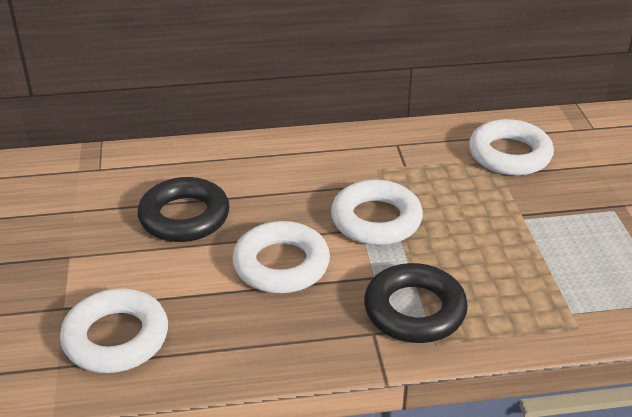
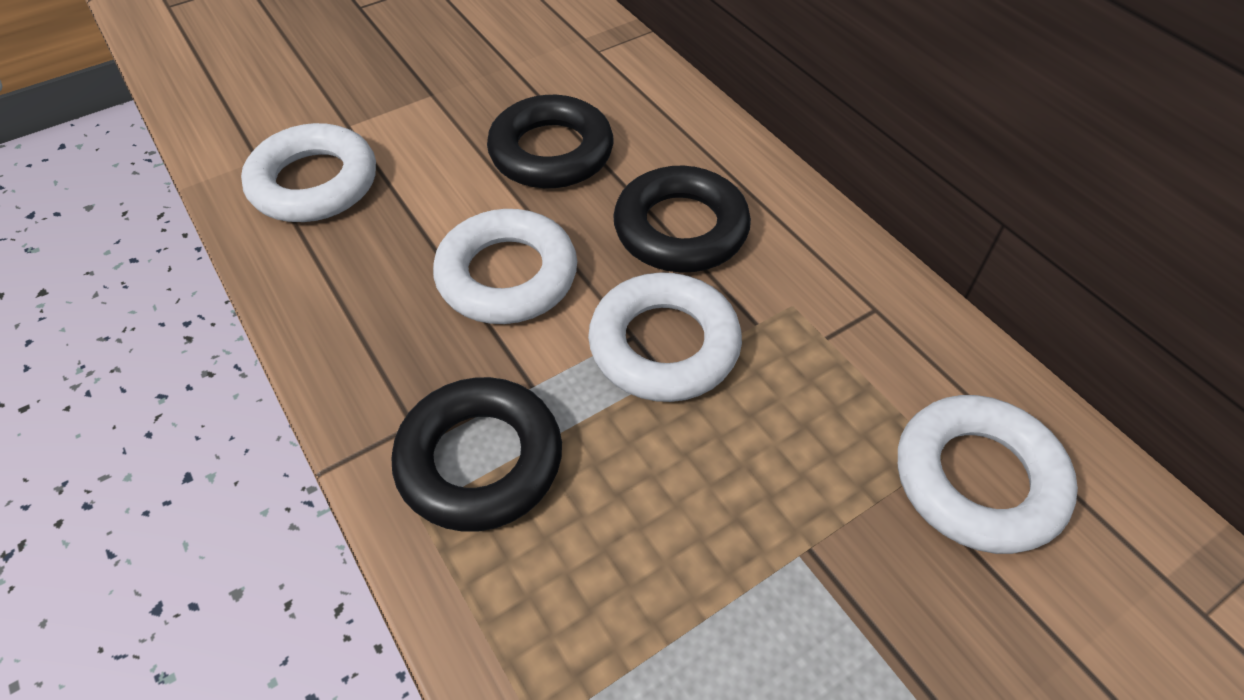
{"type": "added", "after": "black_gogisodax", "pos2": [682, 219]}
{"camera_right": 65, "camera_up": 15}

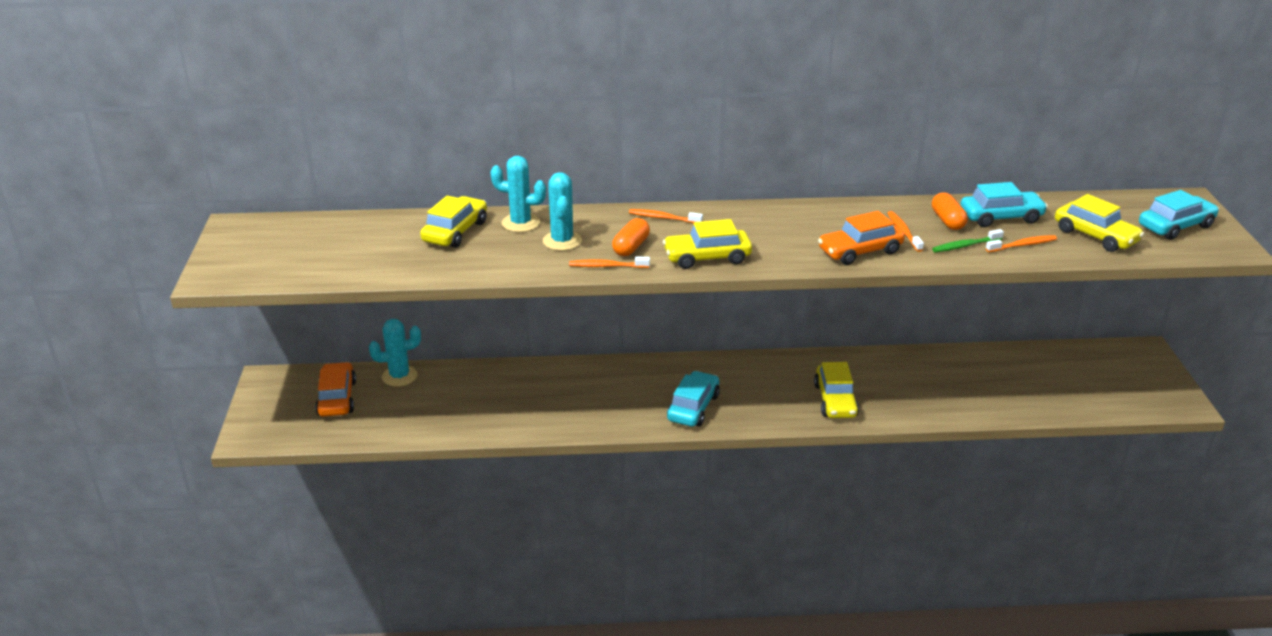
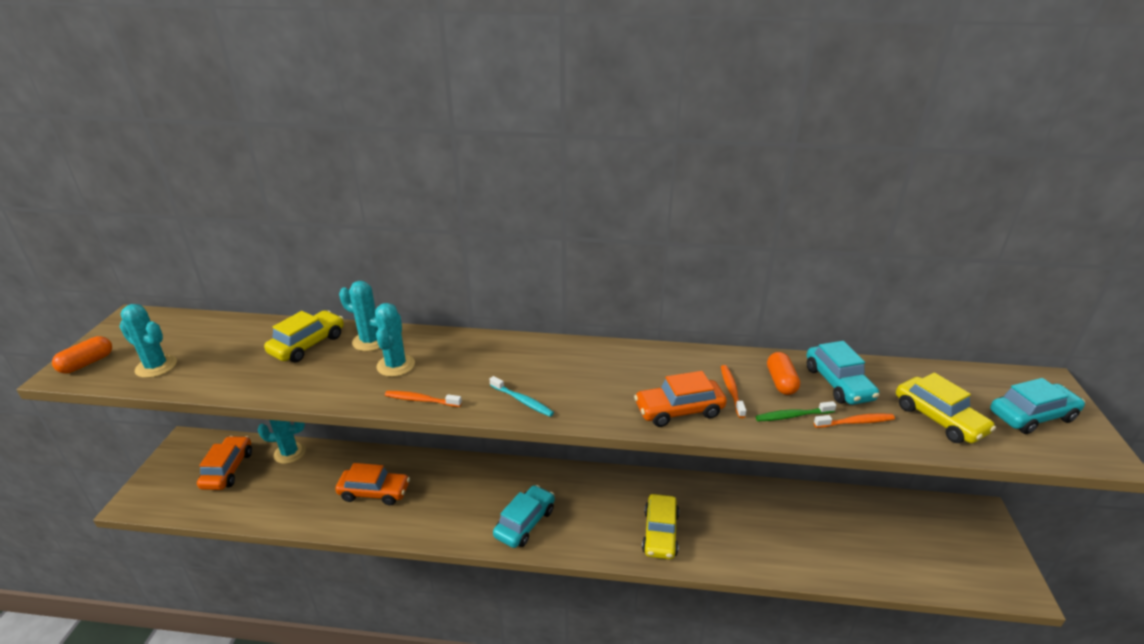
{"type": "turned", "before": "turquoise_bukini", "pos1": [1004, 204], "pos2": [843, 373], "turn": 75}
{"type": "removed", "before": "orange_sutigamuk", "pos1": [666, 216]}
{"type": "moved", "before": "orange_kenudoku", "pos1": [631, 237], "pos2": [82, 355]}
{"type": "replaced", "before": "yellow_bukini", "after": "turquoise_sutigamuk", "pos1": [707, 244], "pos2": [522, 396]}
{"type": "added", "after": "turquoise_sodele", "pos2": [148, 341]}
{"type": "added", "after": "orange_bukini", "pos2": [372, 484]}
{"camera_right": 10, "camera_up": 0}

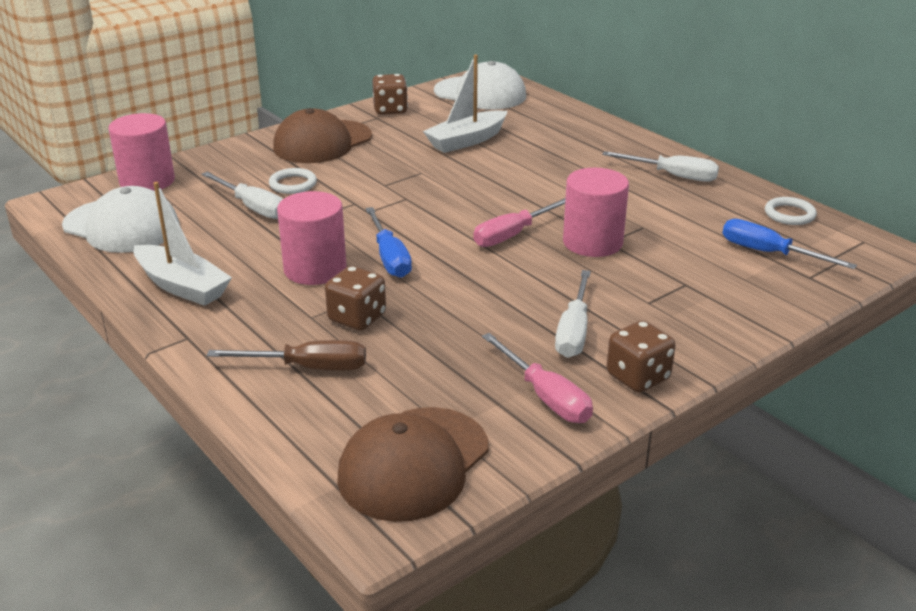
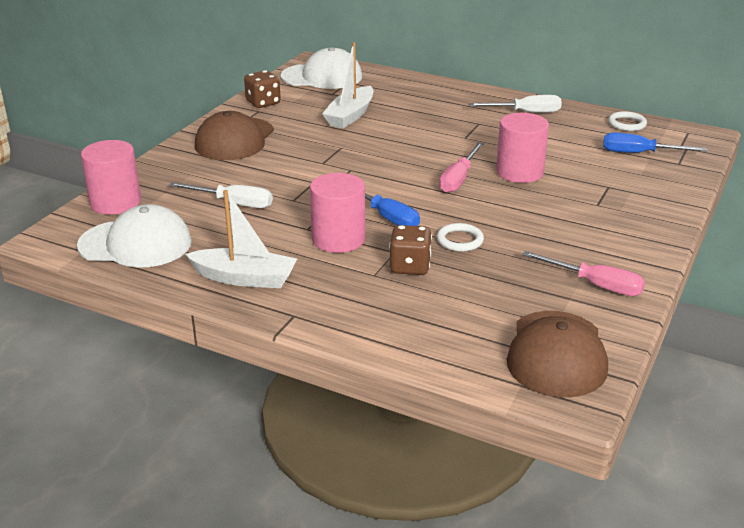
{"type": "moved", "before": "white_gogisodax", "pos1": [293, 181], "pos2": [460, 237]}
{"type": "removed", "before": "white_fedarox", "pos1": [573, 314]}
{"type": "removed", "before": "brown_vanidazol", "pos1": [641, 356]}
{"type": "removed", "before": "brown_fedarox", "pos1": [286, 355]}
{"camera_right": -25, "camera_up": 0}

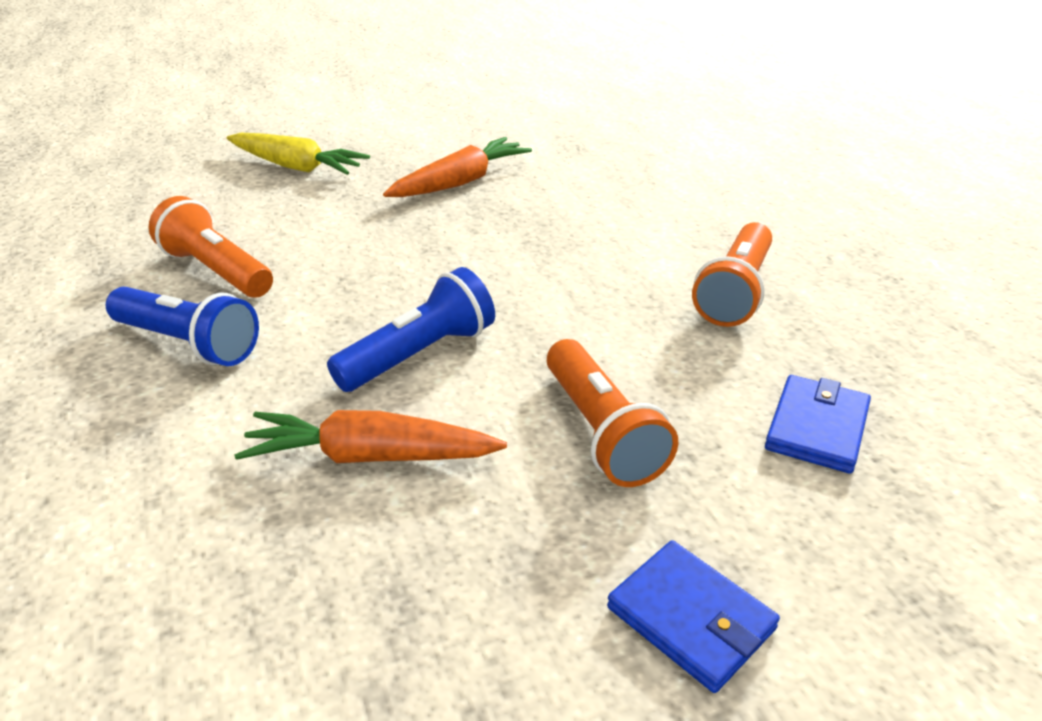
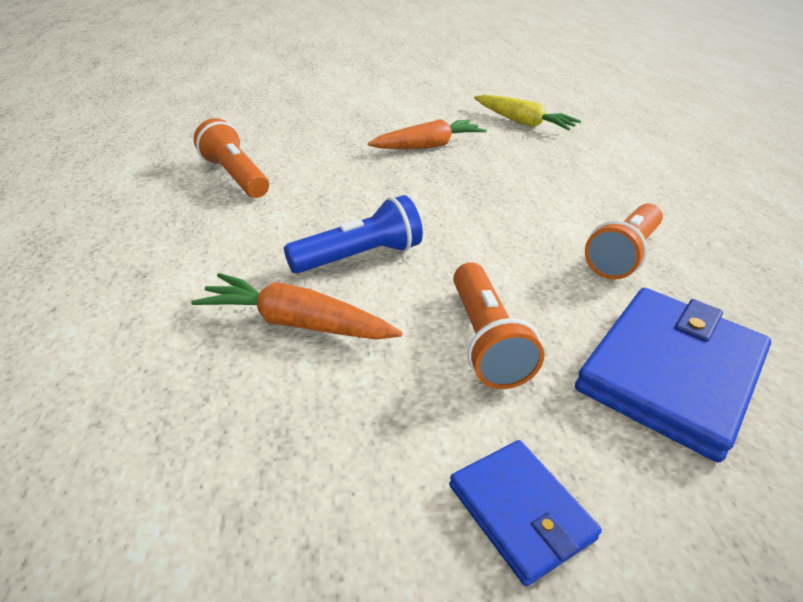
{"type": "moved", "before": "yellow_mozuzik", "pos1": [298, 154], "pos2": [527, 113]}
{"type": "removed", "before": "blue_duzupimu", "pos1": [182, 326]}
{"type": "resized", "before": "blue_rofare", "pos1": [818, 424], "pos2": [673, 375], "scale": 1.87}
{"camera_right": 10, "camera_up": 0}

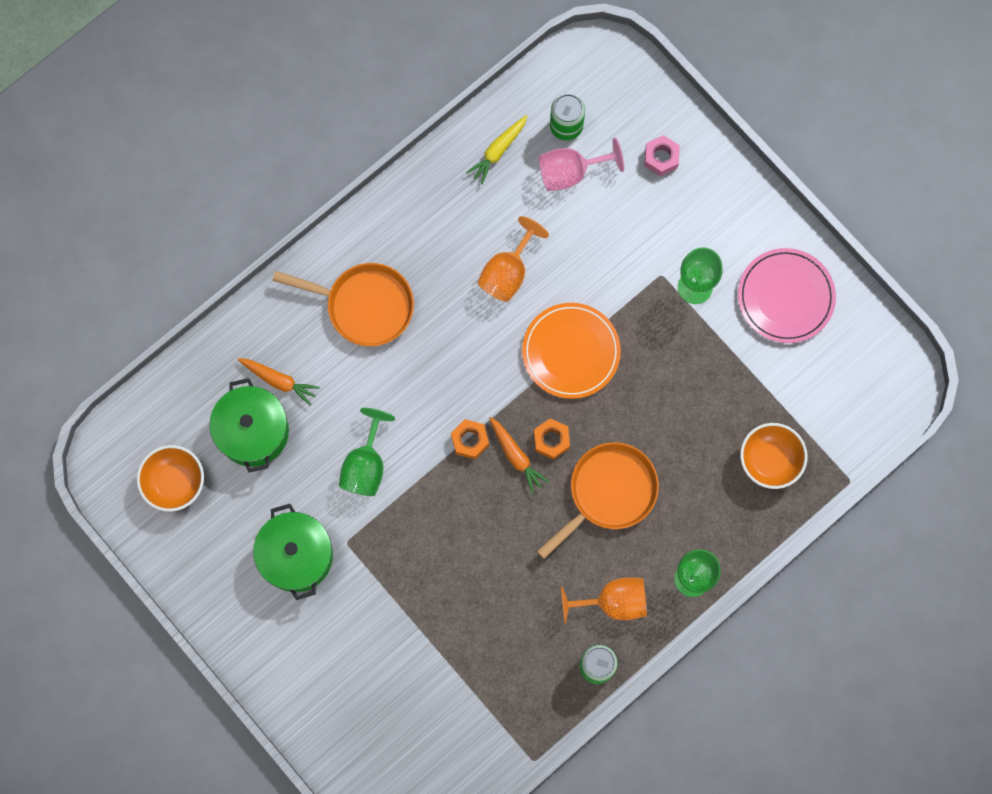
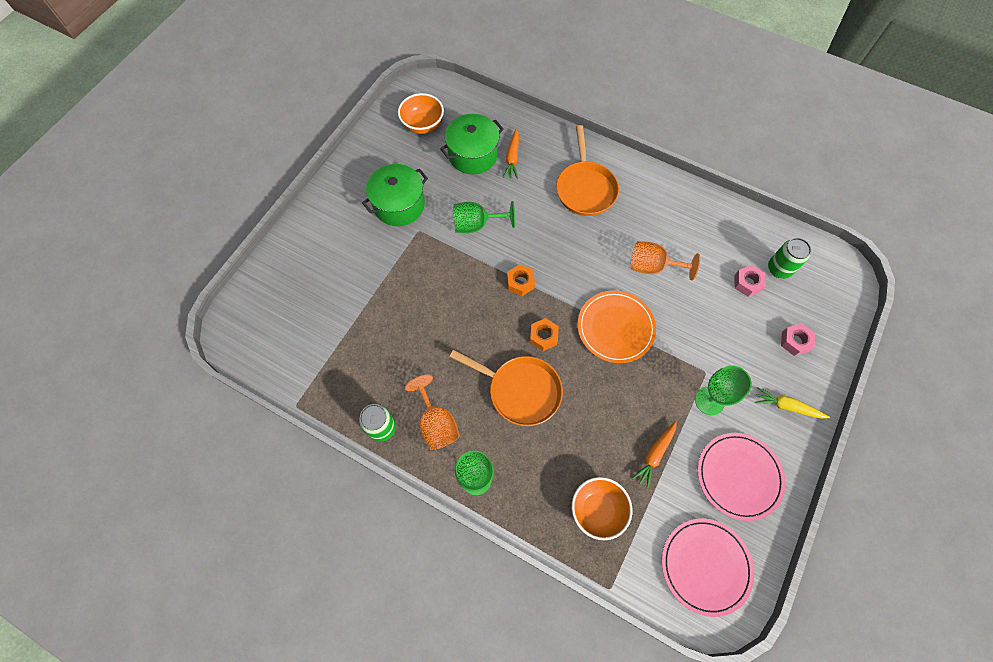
{"type": "moved", "before": "yellow_mozuzik", "pos1": [496, 150], "pos2": [792, 403]}
{"type": "replaced", "before": "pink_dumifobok", "after": "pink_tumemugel", "pos1": [581, 164], "pos2": [750, 281]}
{"type": "moved", "before": "orange_mozuzik", "pos1": [519, 455], "pos2": [654, 455]}
{"type": "added", "after": "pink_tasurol", "pos2": [708, 567]}
{"camera_right": 70, "camera_up": -10}

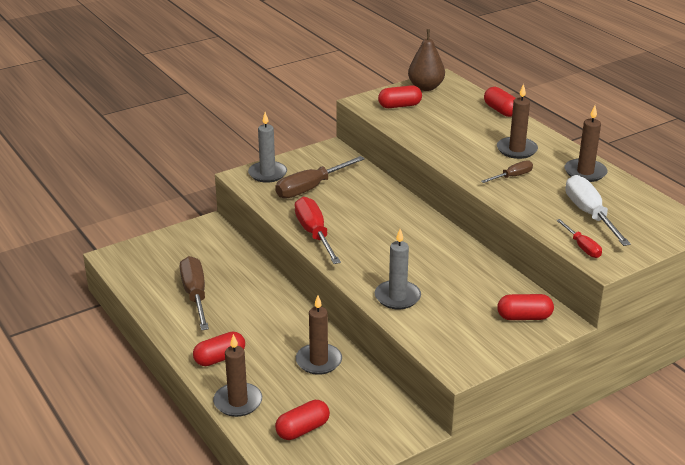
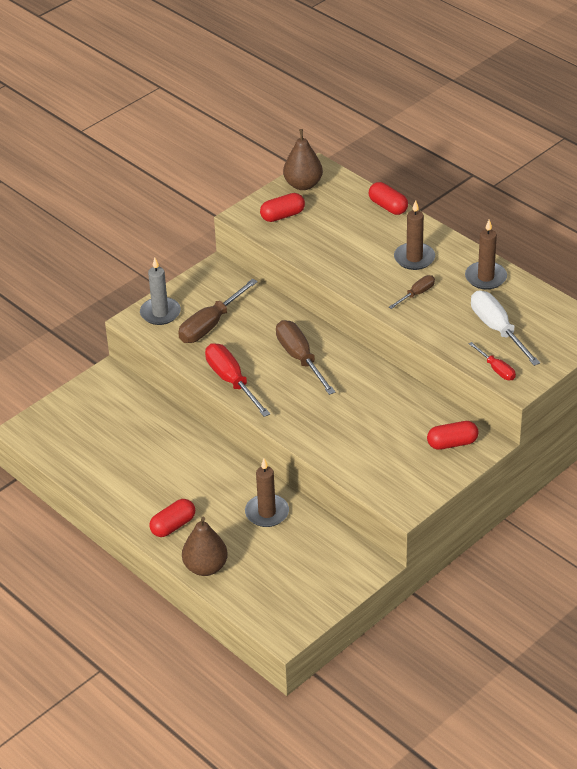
{"type": "removed", "before": "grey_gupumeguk", "pos1": [398, 269]}
{"type": "moved", "before": "brown_fedarox", "pos1": [194, 293], "pos2": [305, 357]}
{"type": "replaced", "before": "brown_gupumeguk", "after": "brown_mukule", "pos1": [237, 375], "pos2": [205, 546]}
{"type": "removed", "before": "red_kenudoku", "pos1": [302, 420]}
{"camera_right": -10, "camera_up": 10}

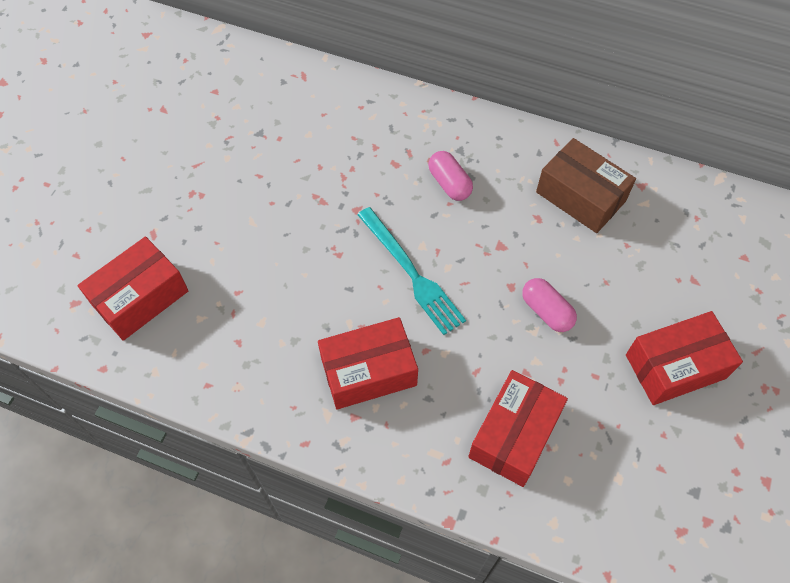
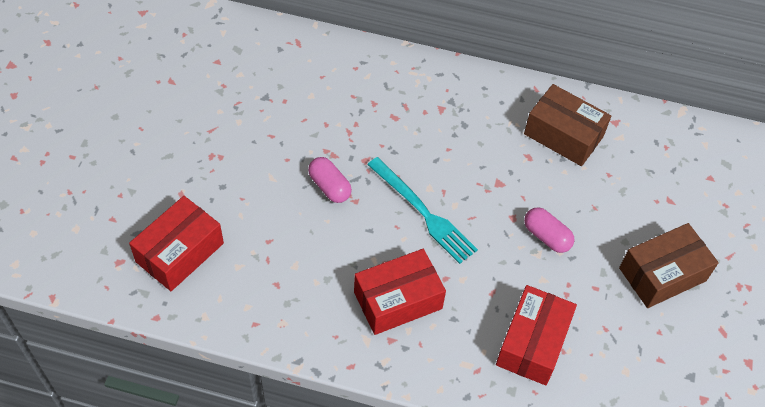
{"type": "moved", "before": "pink_kenudoku", "pos1": [450, 176], "pos2": [330, 180]}
{"type": "recoloured", "before": "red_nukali", "after": "brown_nukali", "pos1": [684, 358], "pos2": [669, 265]}
{"camera_right": -10, "camera_up": -5}

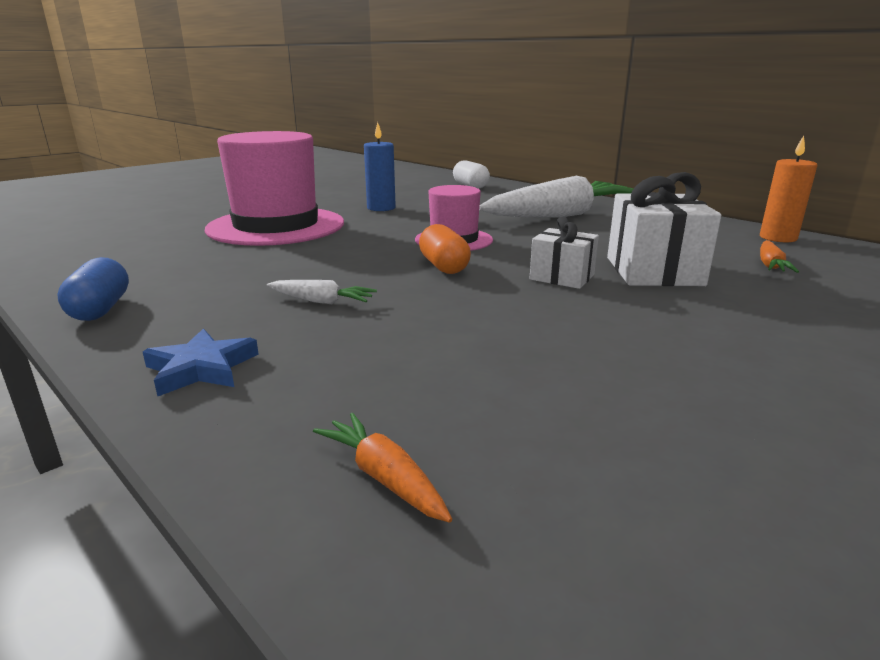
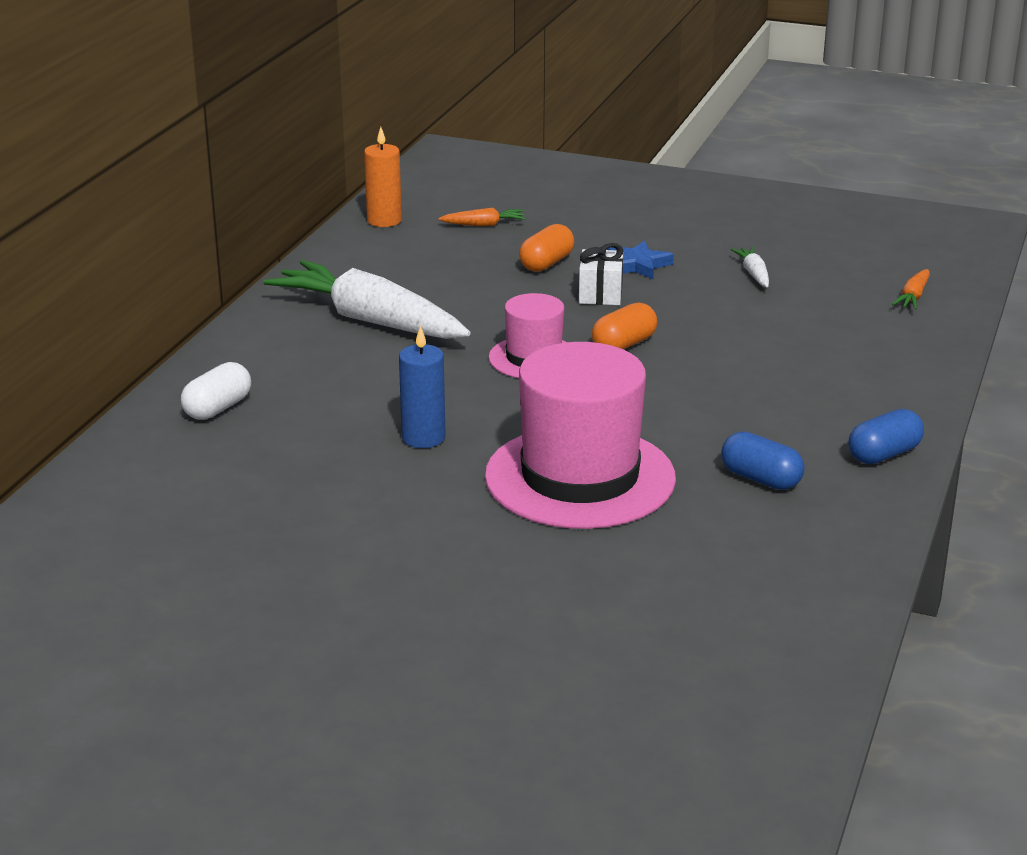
{"type": "replaced", "before": "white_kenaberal", "after": "orange_kenudoku", "pos1": [664, 229], "pos2": [546, 248]}
{"type": "moved", "before": "white_mozuzik", "pos1": [322, 292], "pos2": [750, 267]}
{"type": "moved", "before": "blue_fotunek", "pos1": [201, 362], "pos2": [640, 260]}
{"type": "added", "after": "blue_kenudoku", "pos2": [763, 461]}
{"camera_right": -115, "camera_up": 5}

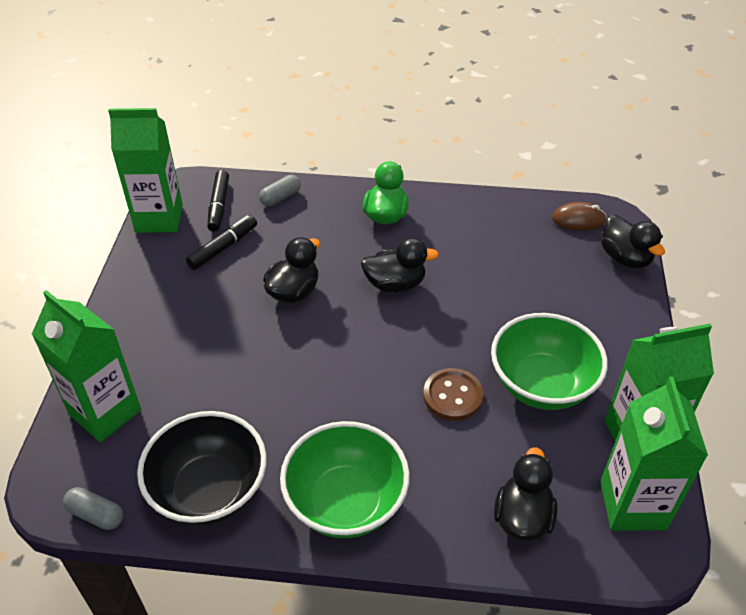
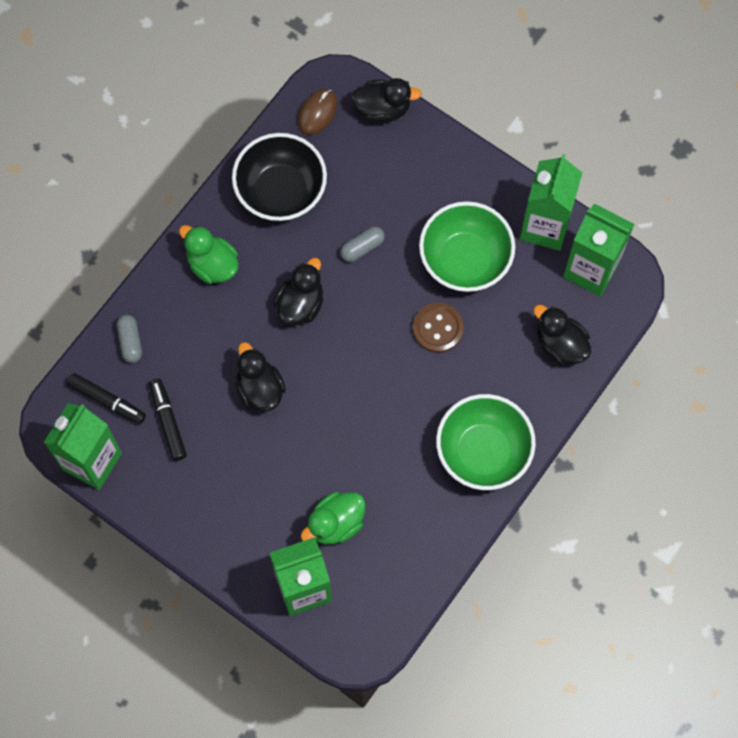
{"type": "moved", "before": "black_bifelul", "pos1": [202, 468], "pos2": [279, 177]}
{"type": "moved", "before": "grey_kenudoku", "pos1": [93, 508], "pos2": [362, 244]}
{"type": "added", "after": "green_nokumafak", "pos2": [333, 518]}
{"camera_right": -60, "camera_up": 25}

